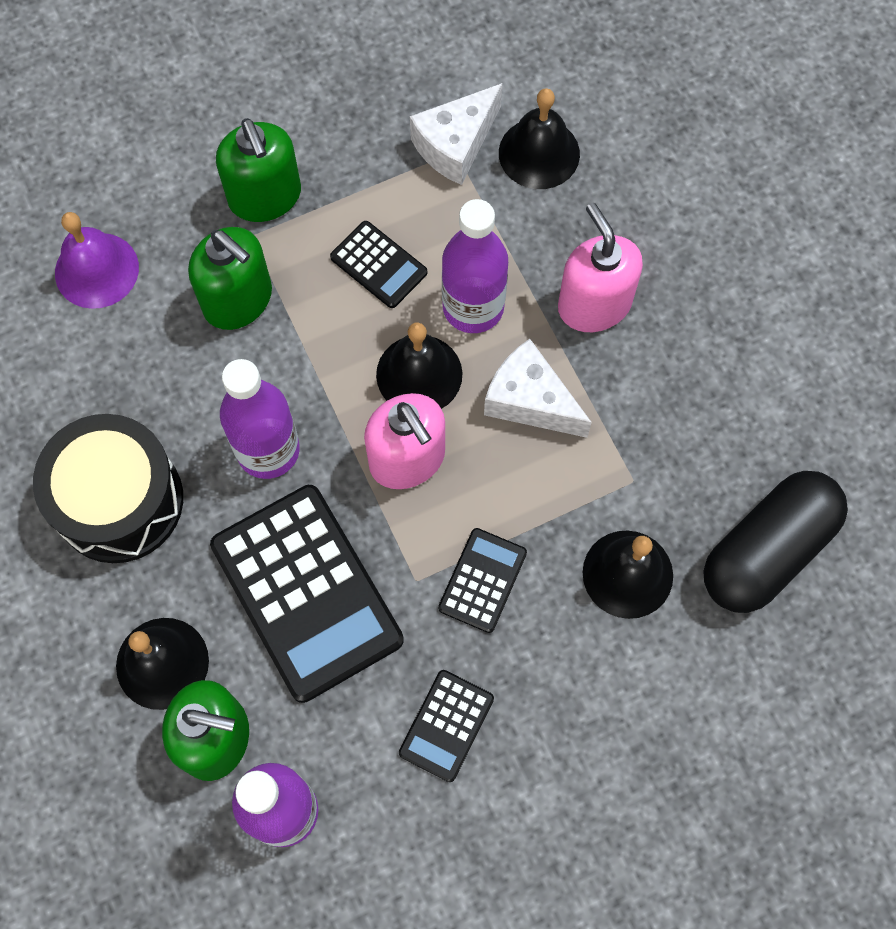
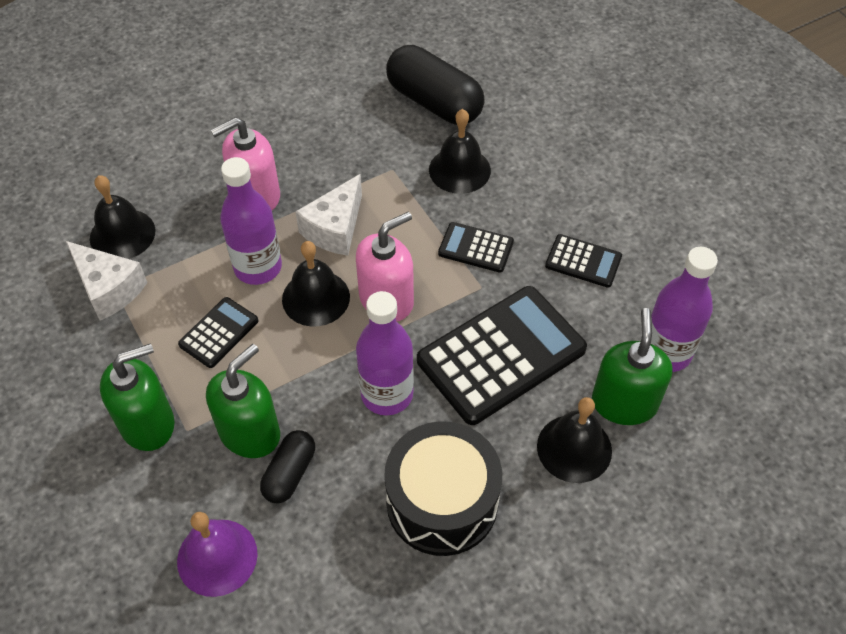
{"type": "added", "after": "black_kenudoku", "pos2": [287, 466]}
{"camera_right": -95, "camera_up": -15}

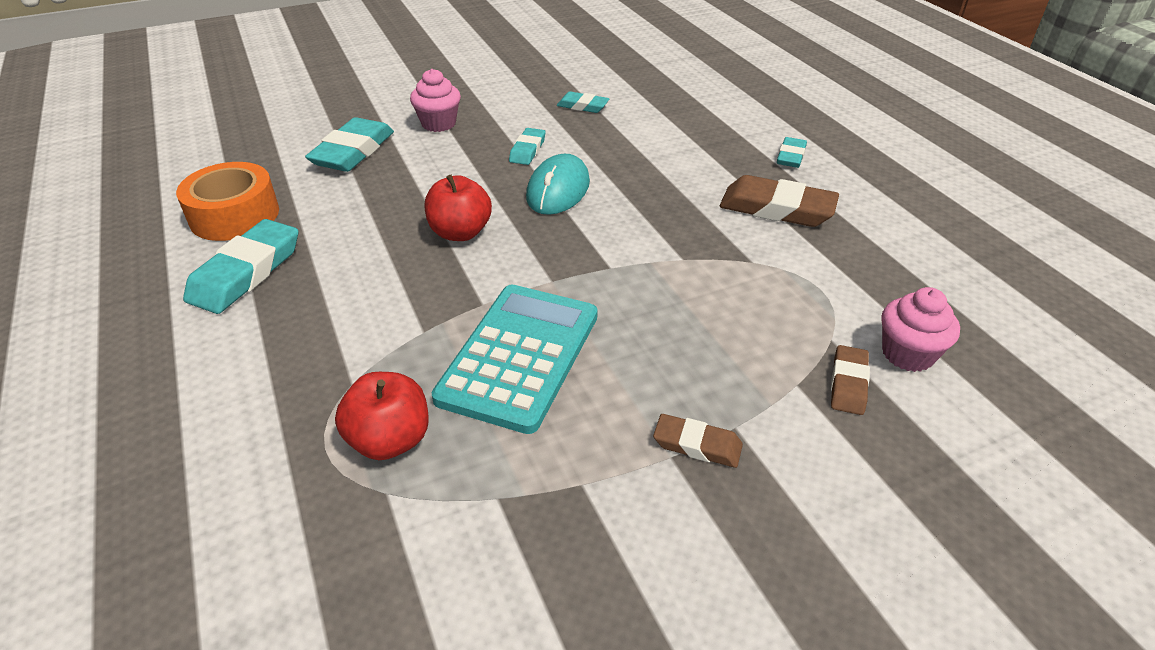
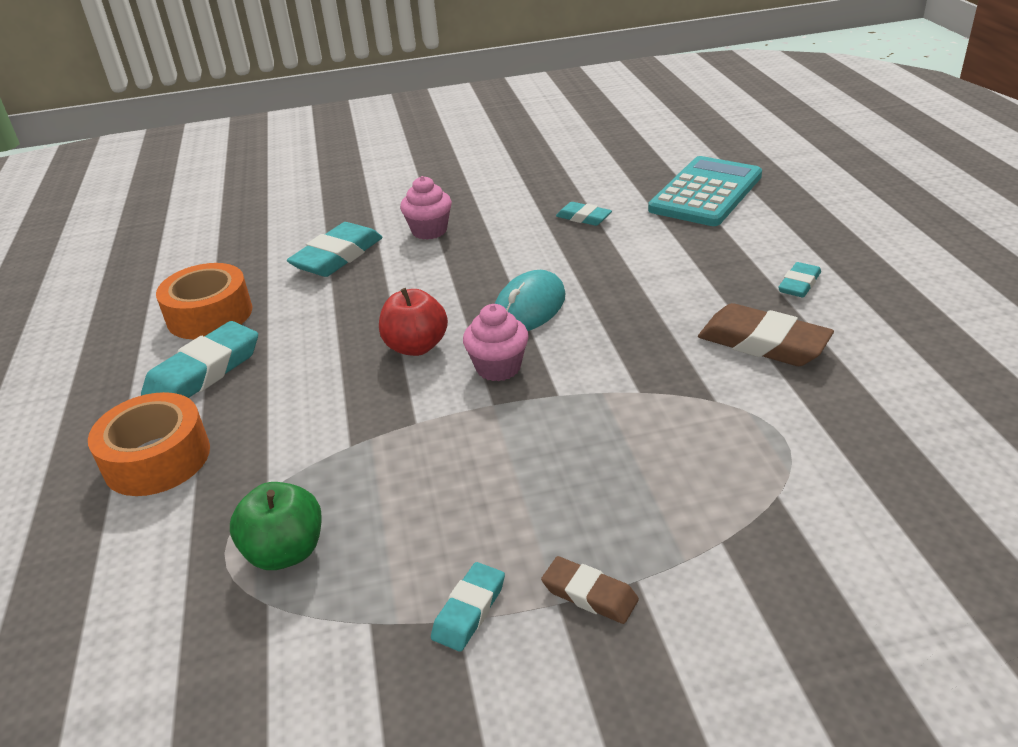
{"type": "moved", "before": "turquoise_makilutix", "pos1": [527, 146], "pos2": [468, 607]}
{"type": "moved", "before": "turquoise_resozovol", "pos1": [515, 359], "pos2": [705, 191]}
{"type": "moved", "before": "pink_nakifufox", "pos1": [920, 329], "pos2": [496, 342]}
{"type": "removed", "before": "brown_makilutix", "pos1": [850, 380]}
{"type": "recoloured", "before": "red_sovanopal", "after": "green_sovanopal", "pos1": [382, 416], "pos2": [276, 526]}
{"type": "added", "after": "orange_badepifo", "pos2": [149, 444]}
{"camera_right": 15, "camera_up": -5}

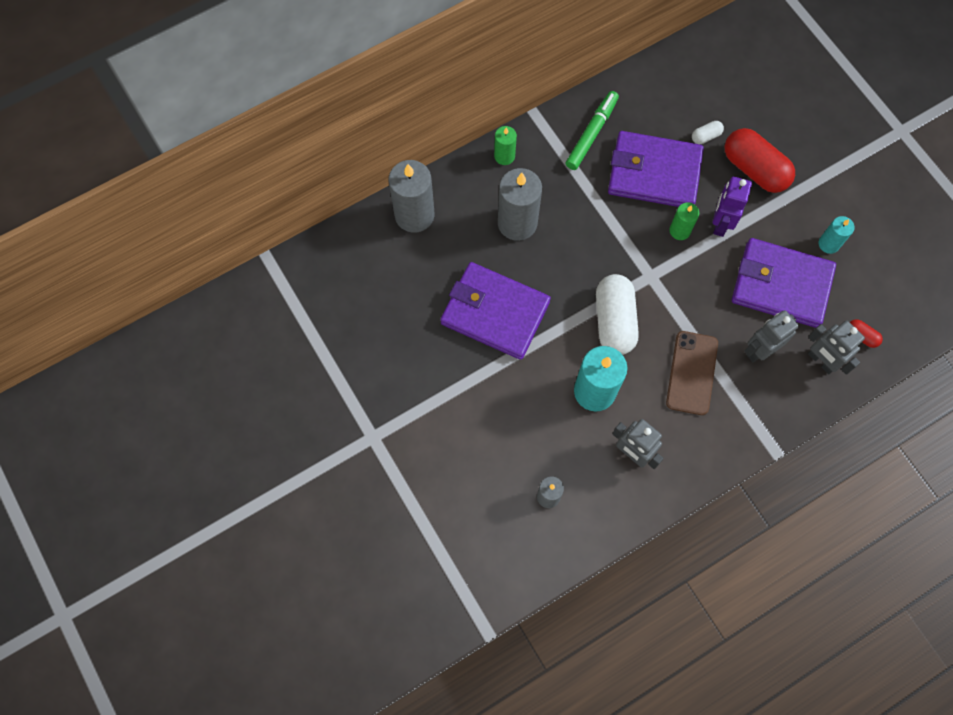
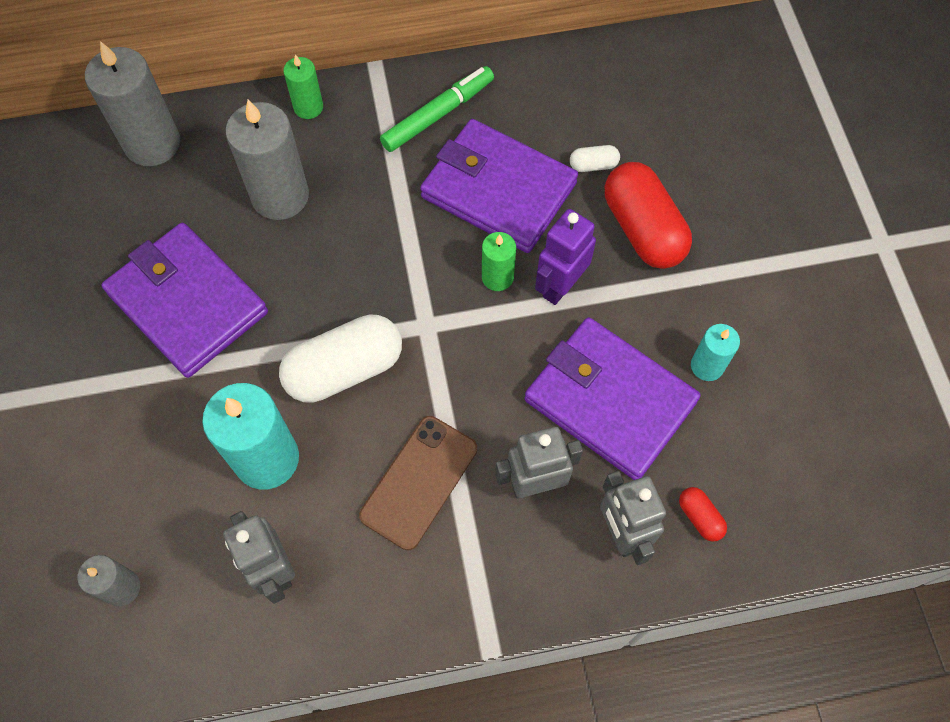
{"type": "turned", "before": "white_kenudoku", "pos1": [617, 314], "pos2": [340, 358], "turn": 45}
{"camera_right": 20, "camera_up": -5}

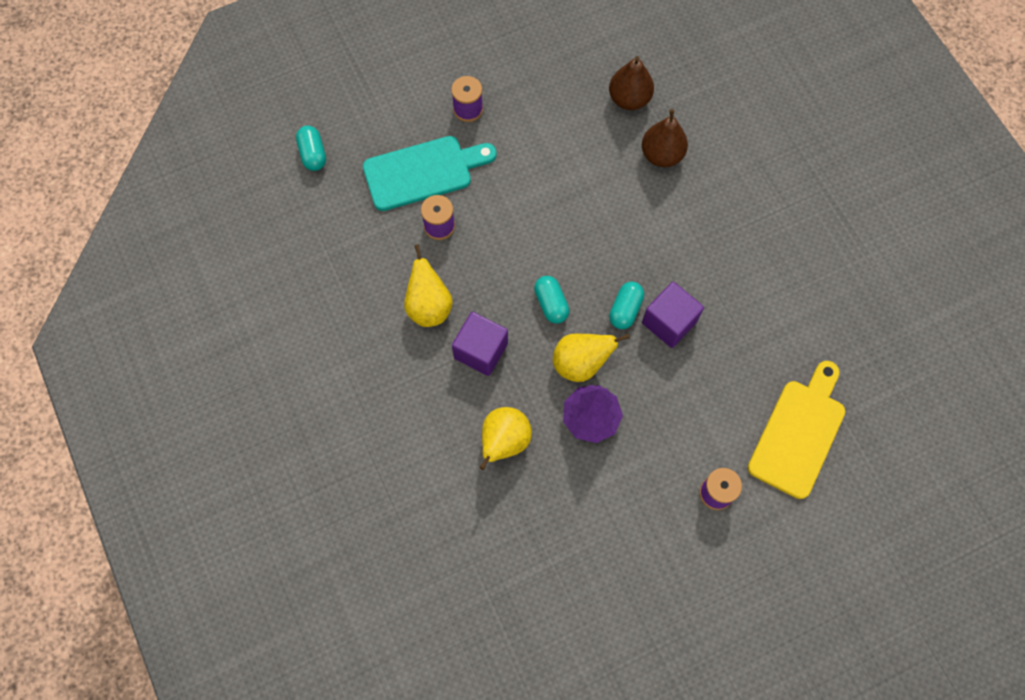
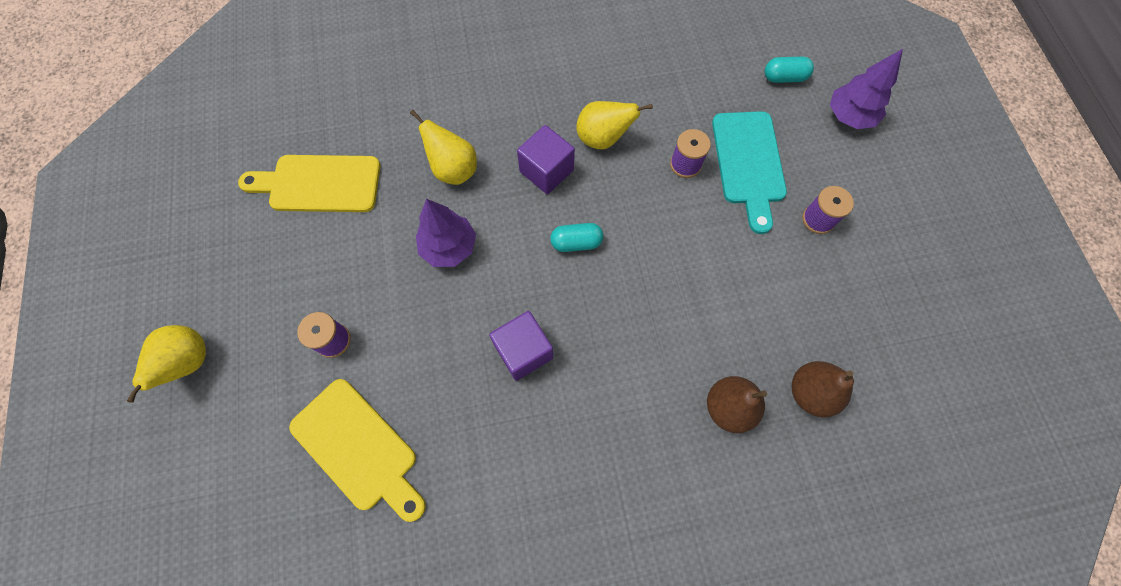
{"type": "removed", "before": "turquoise_kenudoku", "pos1": [626, 305]}
{"type": "moved", "before": "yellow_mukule", "pos1": [591, 357], "pos2": [166, 364]}
{"type": "added", "after": "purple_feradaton", "pos2": [866, 89]}
{"type": "added", "after": "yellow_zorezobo", "pos2": [309, 183]}
{"camera_right": 105, "camera_up": 0}

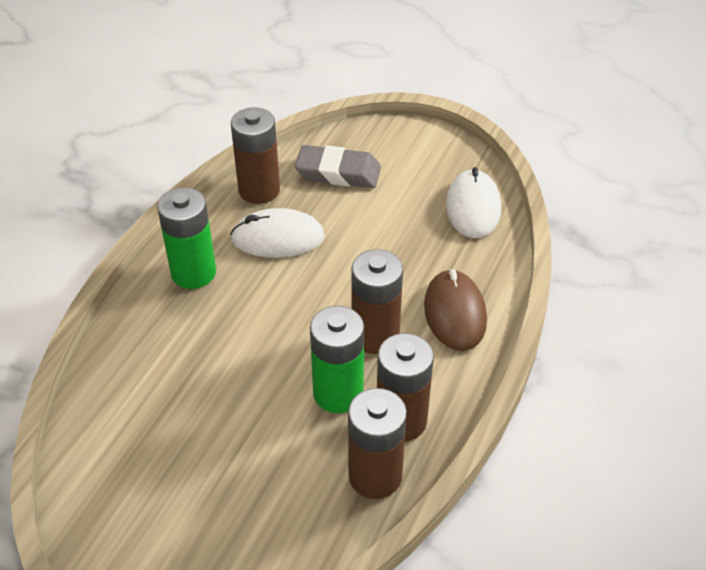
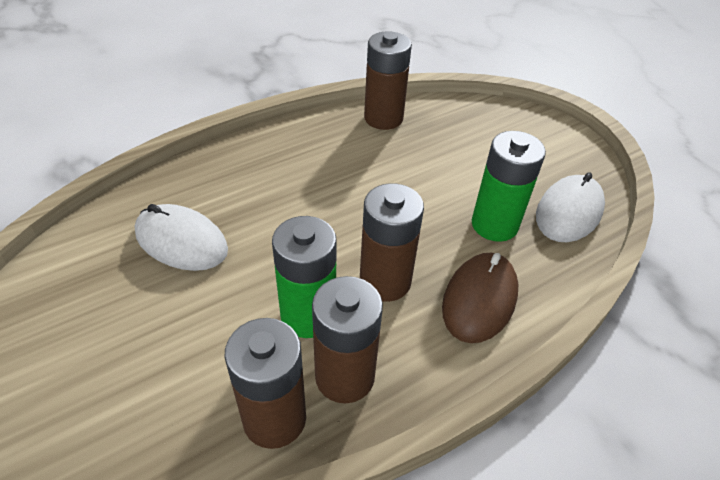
{"type": "removed", "before": "grey_makilutix", "pos1": [338, 166]}
{"type": "moved", "before": "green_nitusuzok", "pos1": [186, 238], "pos2": [509, 186]}
{"type": "moved", "before": "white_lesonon", "pos1": [277, 233], "pos2": [181, 237]}
{"camera_right": 30, "camera_up": 0}

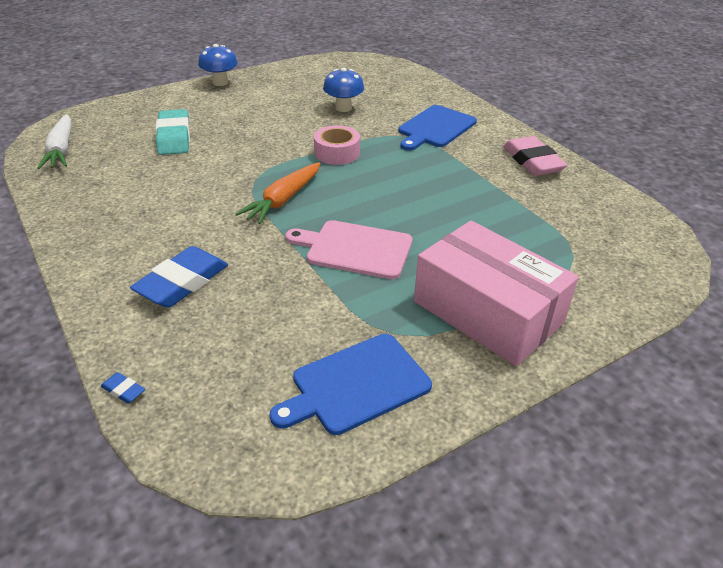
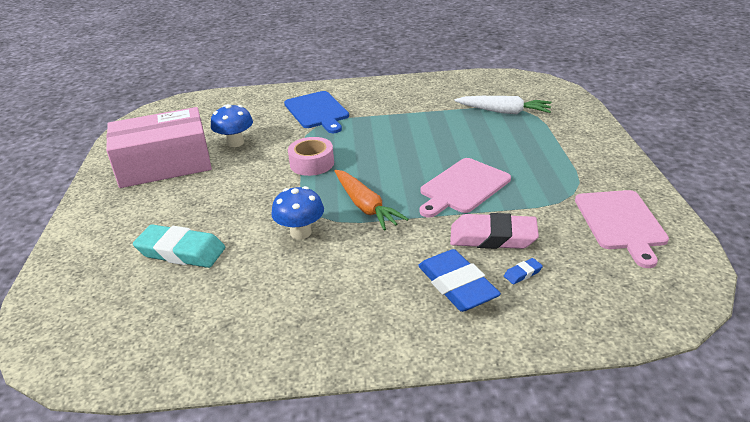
{"type": "moved", "before": "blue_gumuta", "pos1": [218, 65], "pos2": [298, 212]}
{"type": "moved", "before": "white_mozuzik", "pos1": [54, 141], "pos2": [502, 105]}
{"type": "moved", "before": "pink_makilutix", "pos1": [535, 156], "pos2": [494, 231]}
{"type": "moved", "before": "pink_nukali", "pos1": [496, 293], "pos2": [159, 147]}
{"type": "recoloured", "before": "blue_zorezobo", "after": "pink_zorezobo", "pos1": [351, 384], "pos2": [622, 229]}
{"type": "moved", "before": "blue_makilutix", "pos1": [123, 388], "pos2": [523, 271]}
{"camera_right": -60, "camera_up": -5}

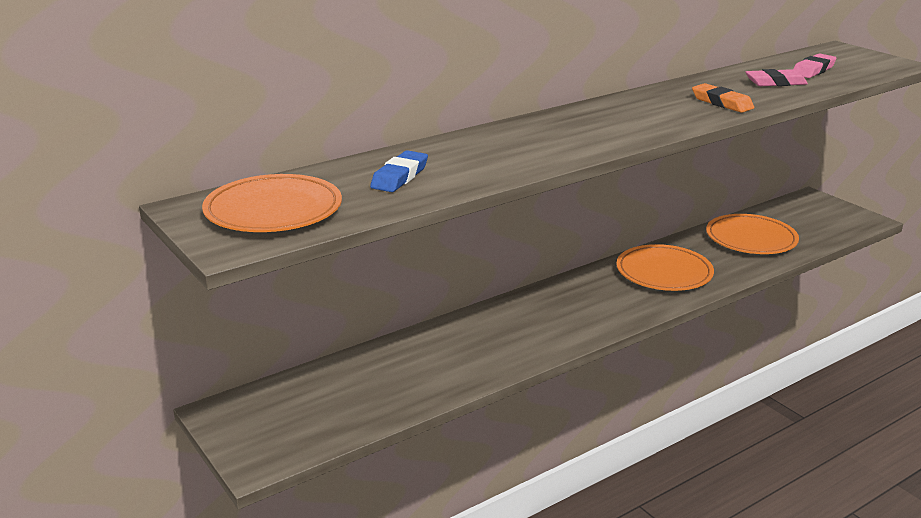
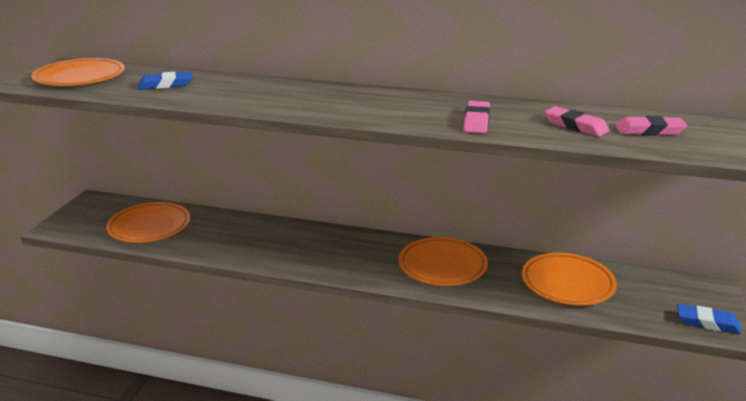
{"type": "recoloured", "before": "orange_makilutix", "after": "pink_makilutix", "pos1": [723, 98], "pos2": [476, 117]}
{"type": "added", "after": "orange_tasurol", "pos2": [148, 222]}
{"type": "added", "after": "blue_makilutix", "pos2": [709, 319]}
{"camera_right": 50, "camera_up": 0}

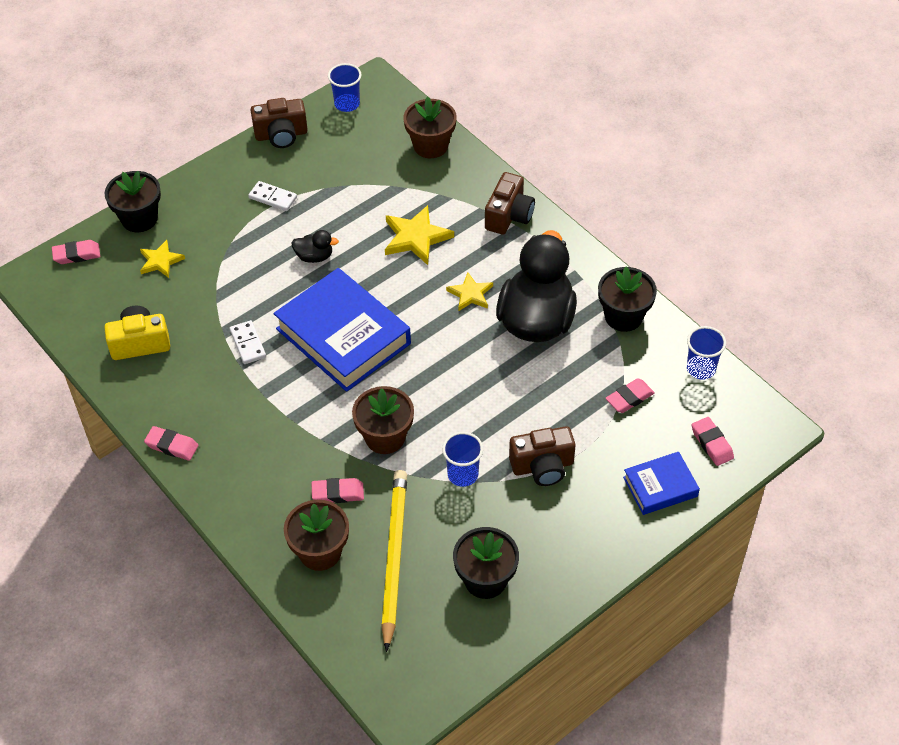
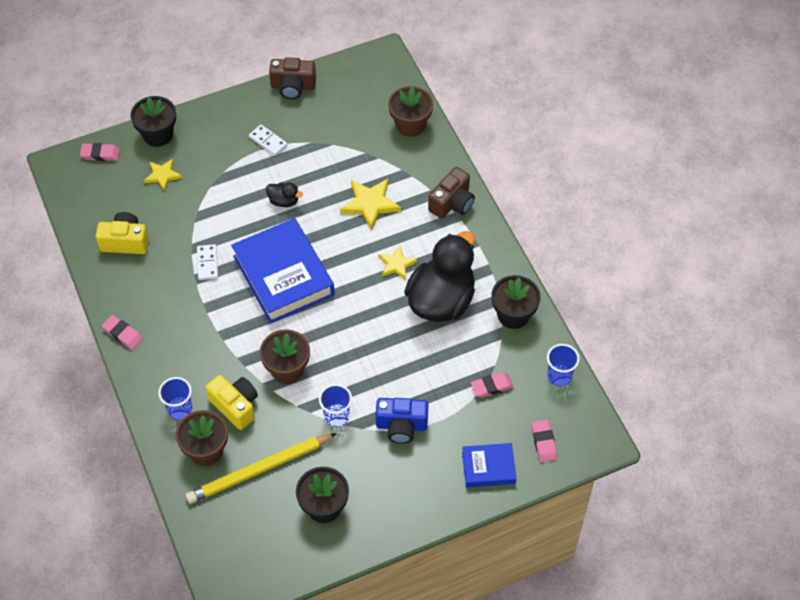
{"type": "moved", "before": "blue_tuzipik", "pos1": [345, 87], "pos2": [175, 398]}
{"type": "recoloured", "before": "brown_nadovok", "after": "blue_nadovok", "pos1": [542, 456], "pos2": [402, 421]}
{"type": "turned", "before": "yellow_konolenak", "pos1": [394, 561], "pos2": [261, 468], "turn": -135}
{"type": "replaced", "before": "pink_makilutix", "after": "yellow_nadovok", "pos1": [338, 490], "pos2": [231, 402]}
{"camera_right": 15, "camera_up": 5}

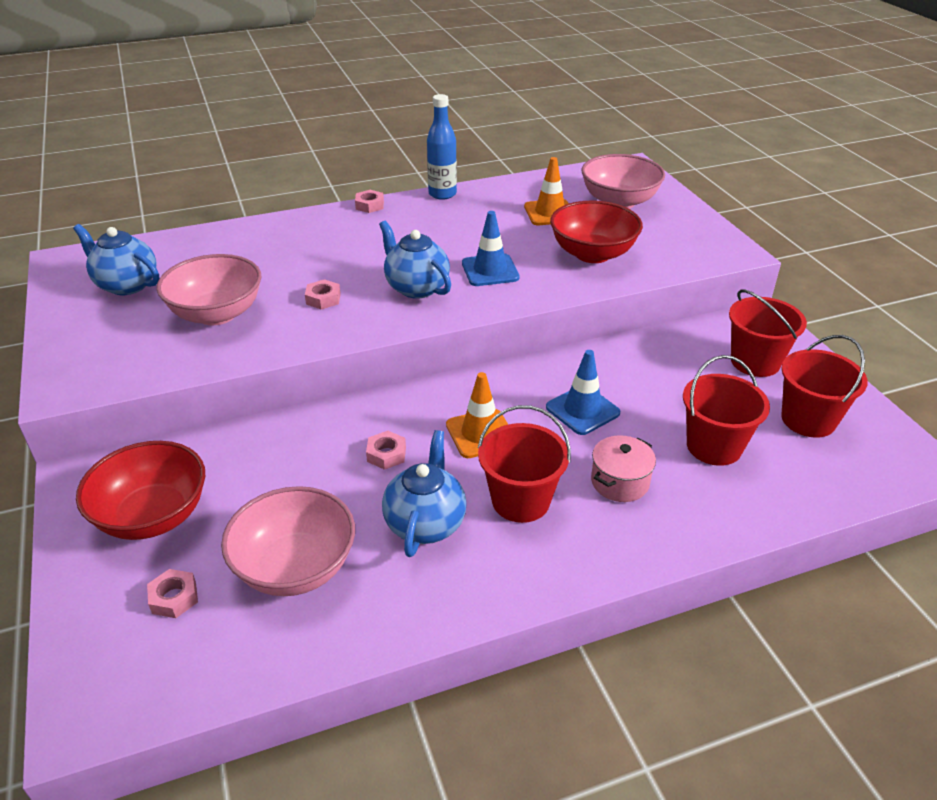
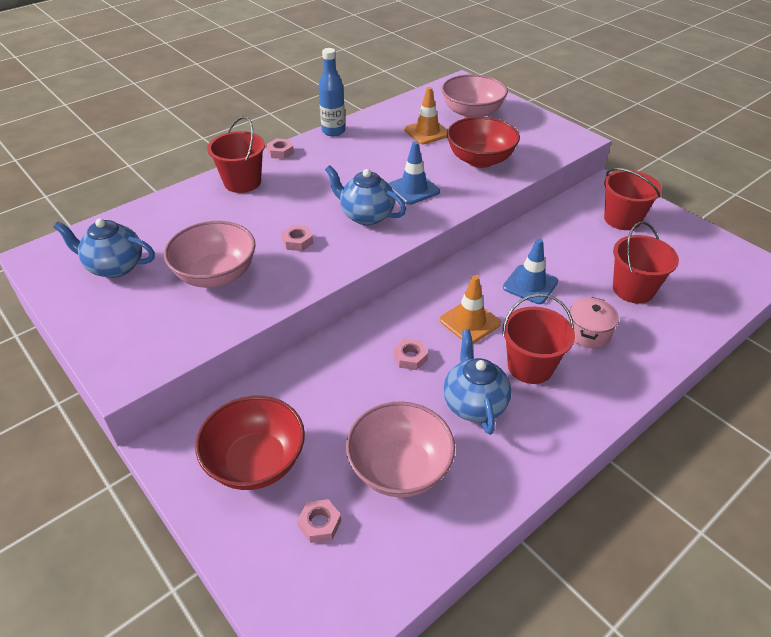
{"type": "moved", "before": "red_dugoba", "pos1": [824, 386], "pos2": [236, 154]}
{"camera_right": -20, "camera_up": 5}

